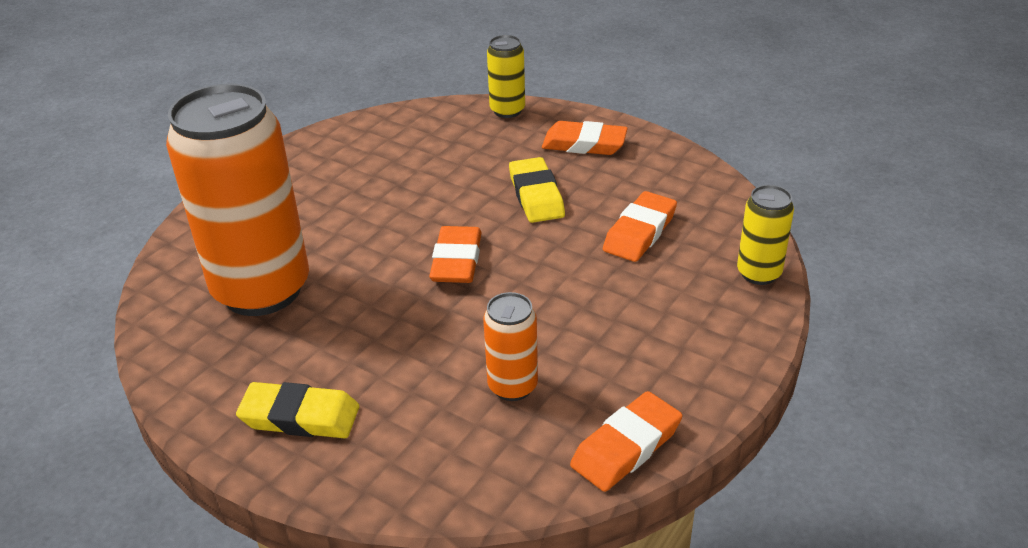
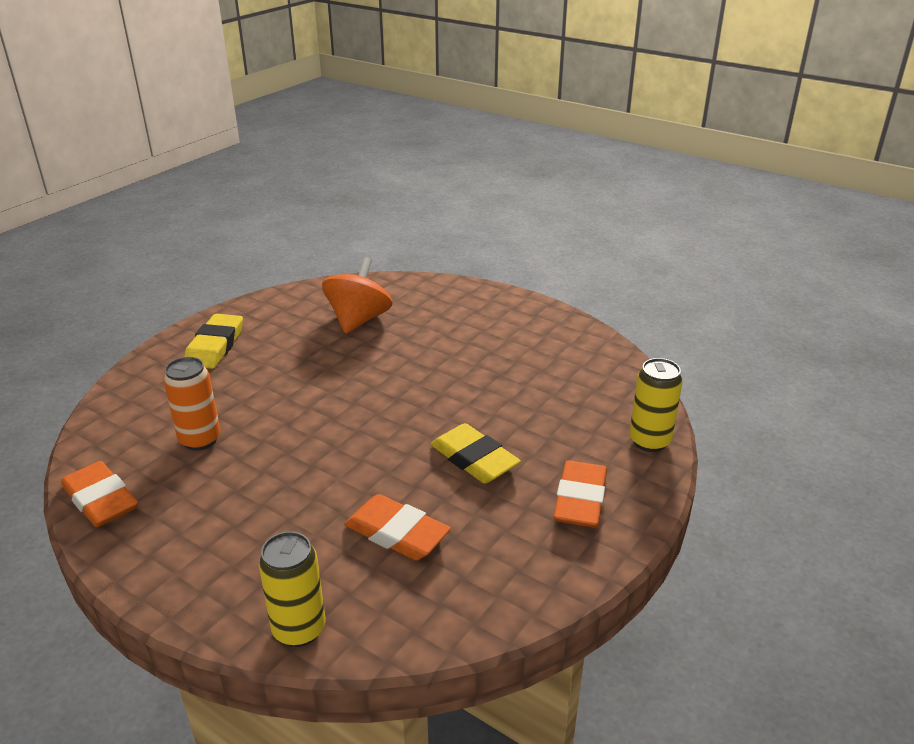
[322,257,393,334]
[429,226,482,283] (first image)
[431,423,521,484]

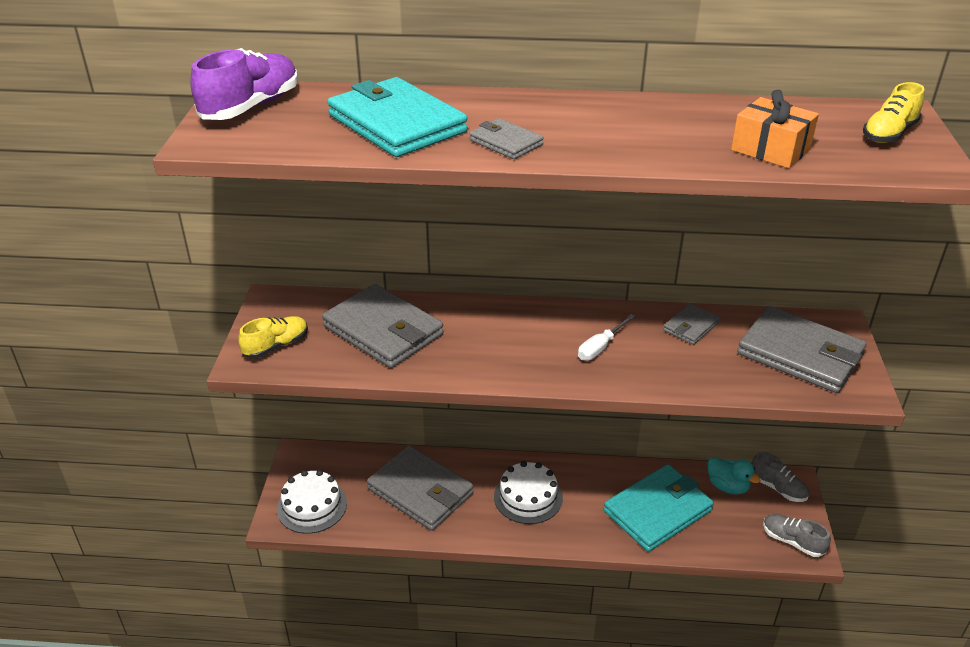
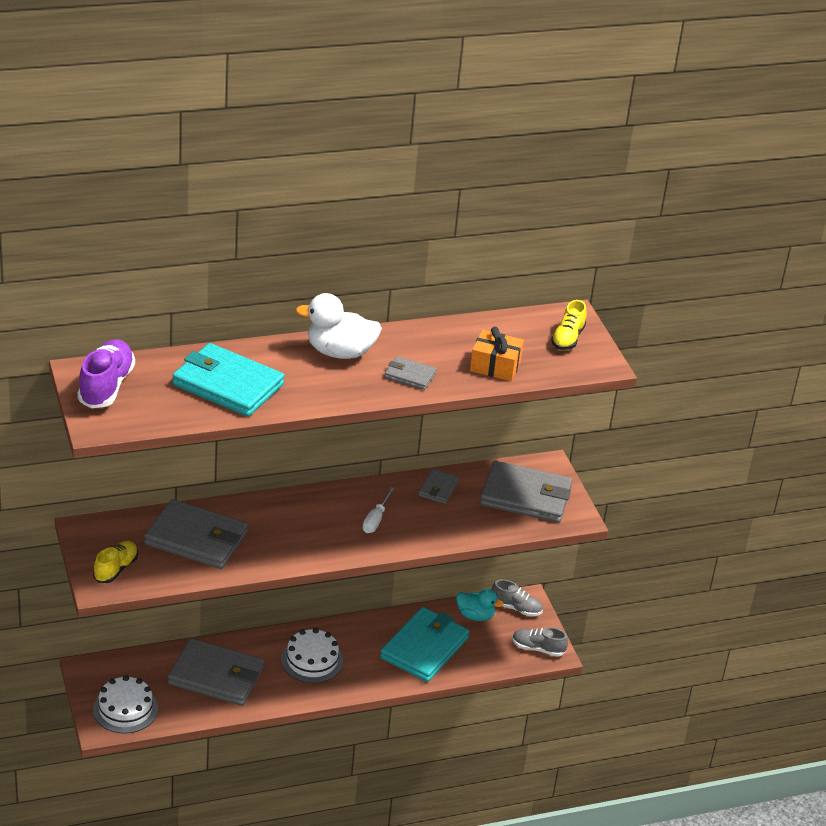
[384,356,437,390]
[295,293,382,359]

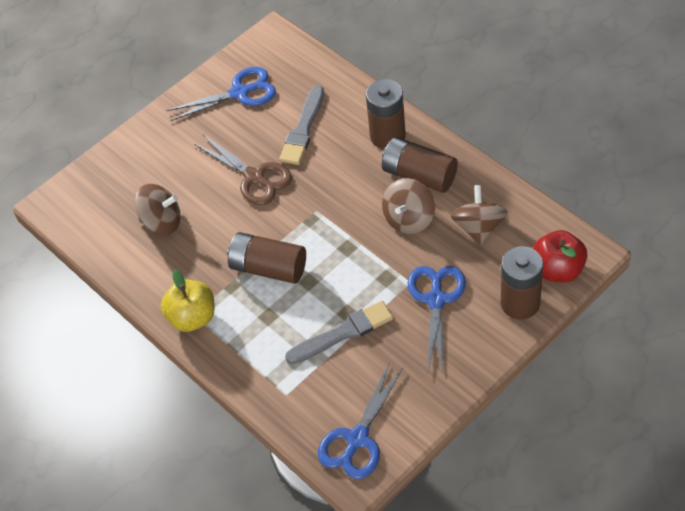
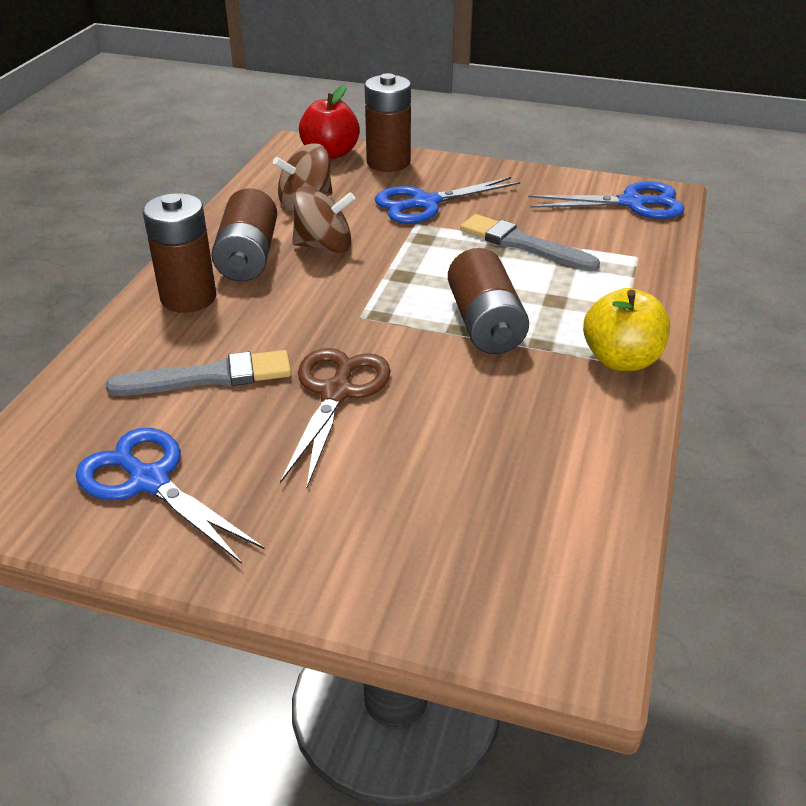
[135,184,181,235] (first image)

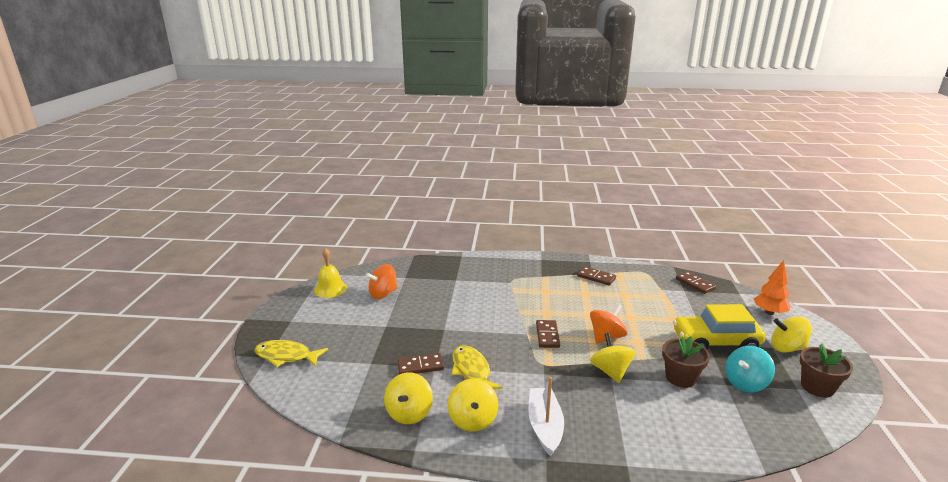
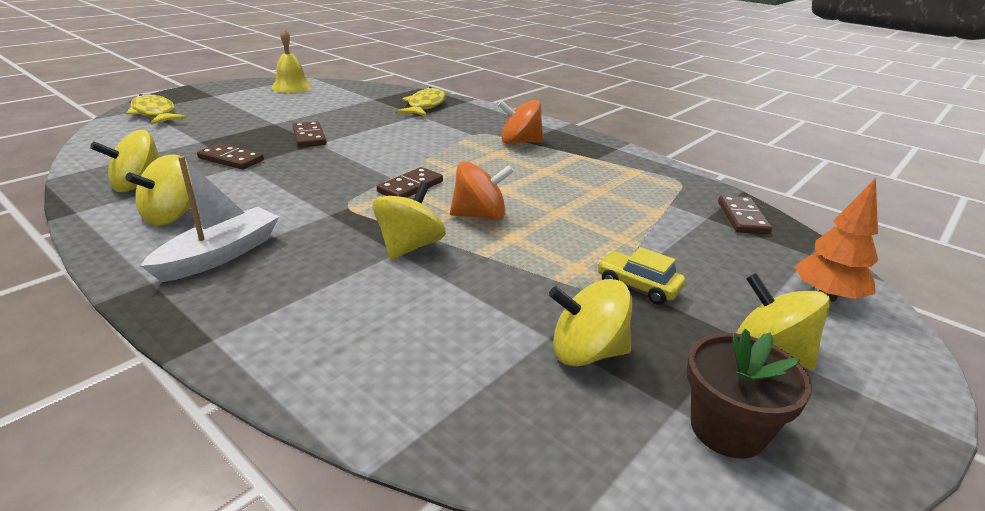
[498,100,544,144]
[397,87,446,116]
[292,121,327,147]
[662,336,710,388] (first image)
[597,247,686,305]
[549,279,632,366]

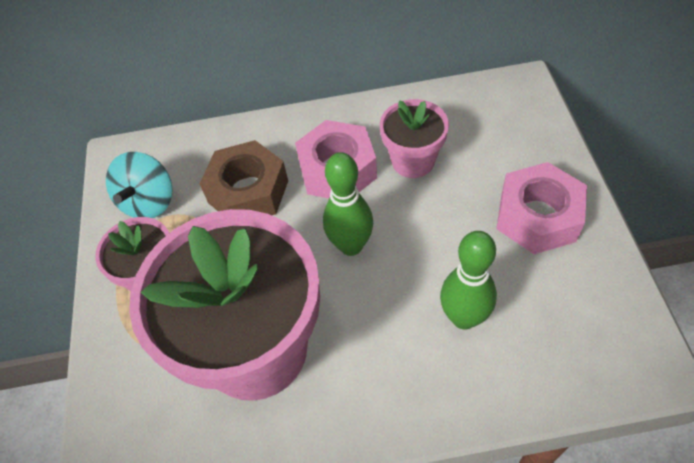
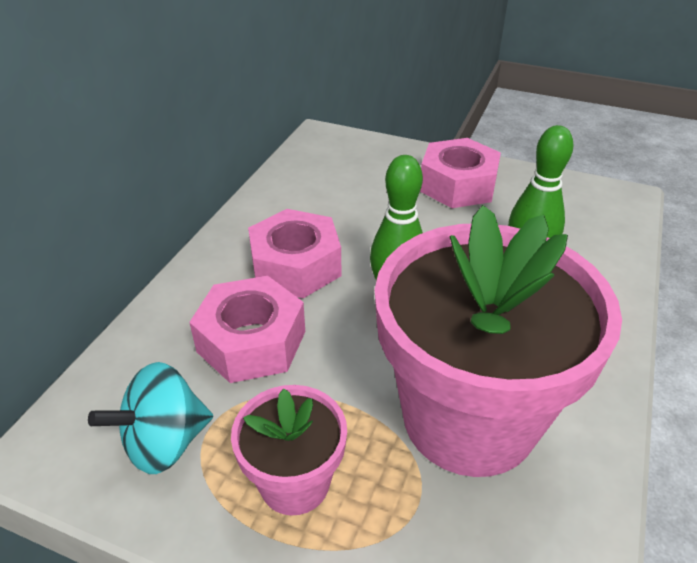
[88,362,213,474]
[189,276,305,383]
[380,99,449,178] (first image)

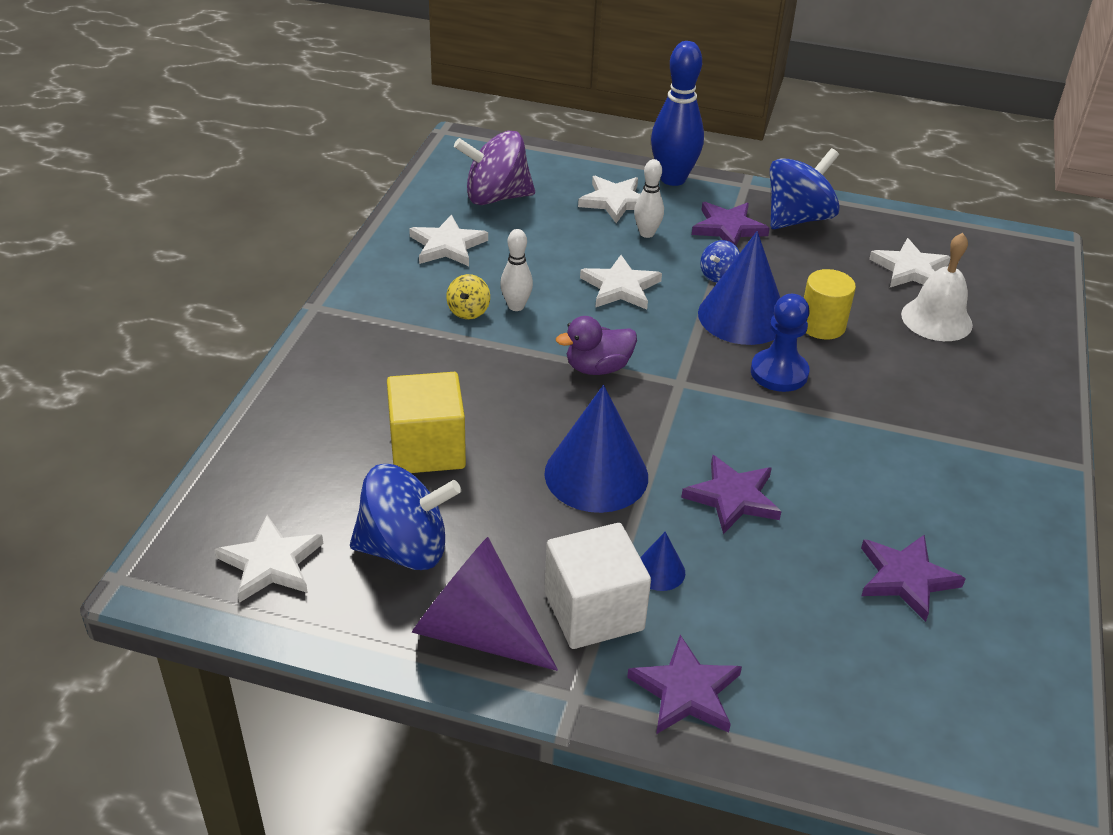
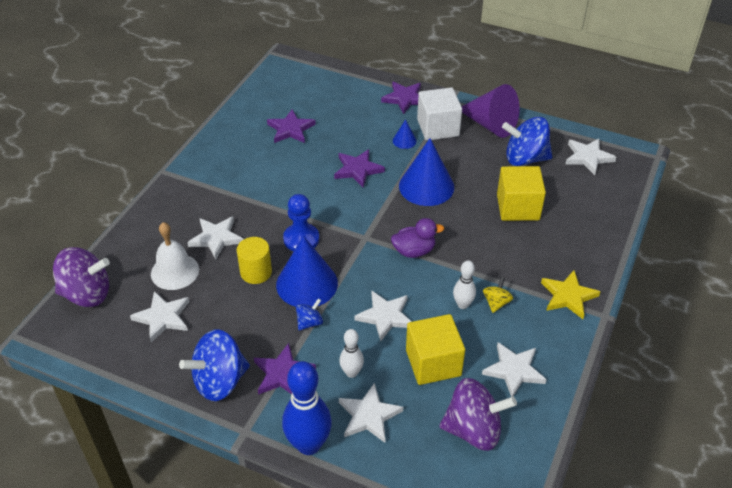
[53,247,110,307]
[187,216,244,259]
[406,314,465,385]
[541,270,600,319]

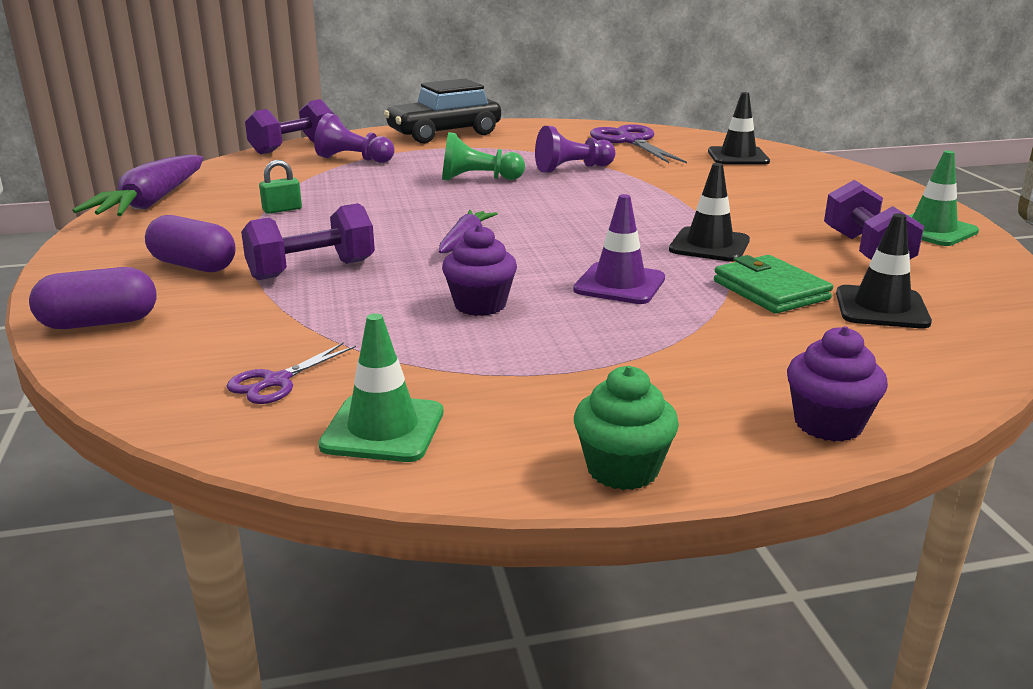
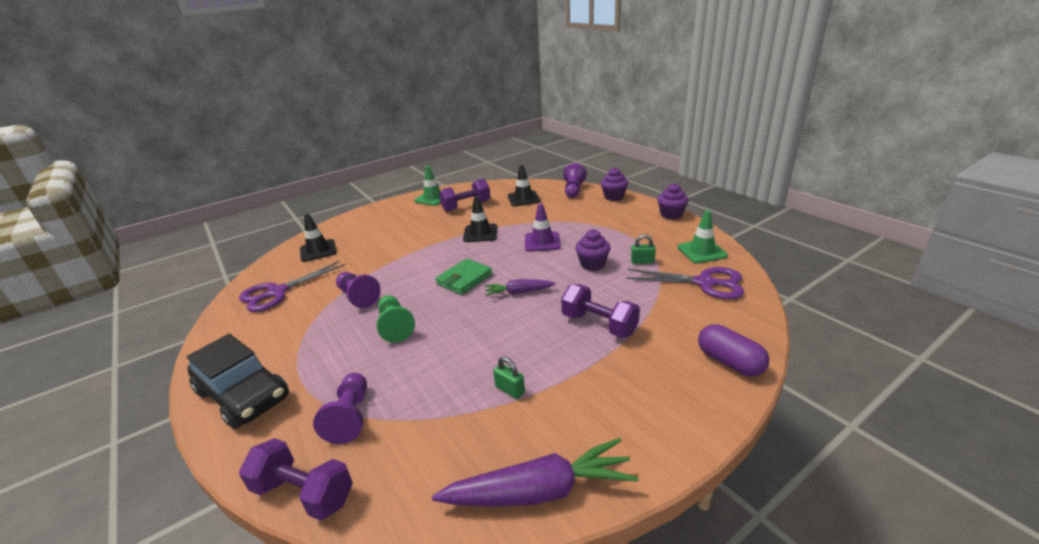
[145,215,235,272] (first image)
[626,267,744,299]
[657,183,689,220]
[435,259,492,295]
[563,163,587,198]
[631,235,656,264]

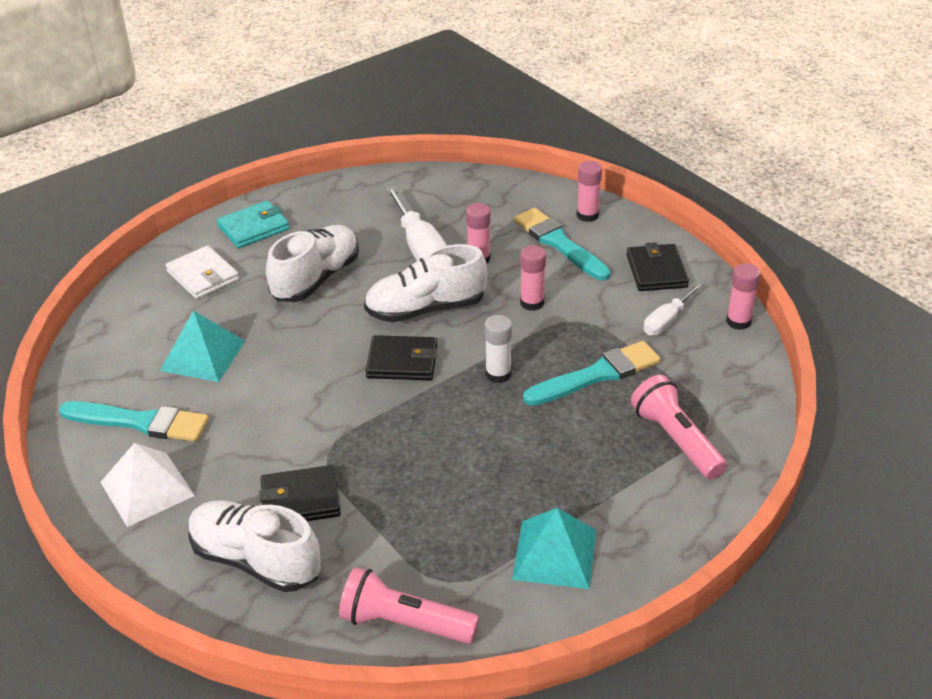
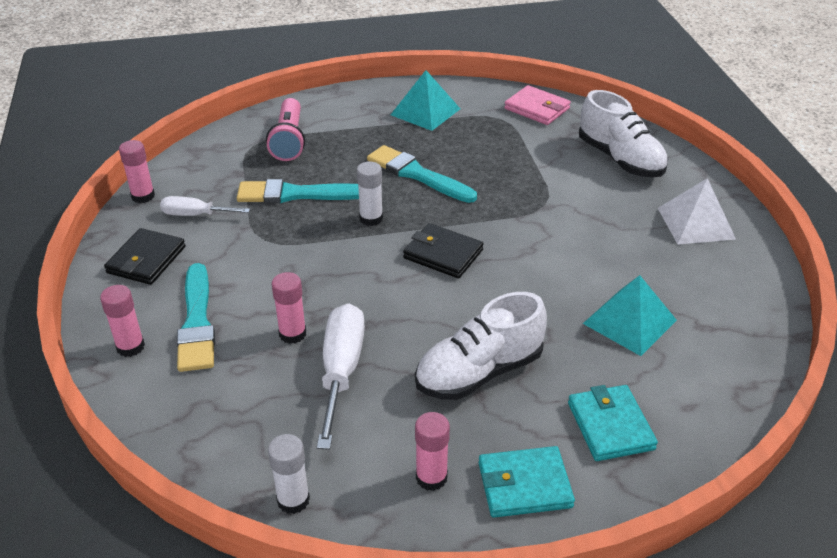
[367,145,477,203]
[568,385,658,461]
[259,465,341,521] (first image)
[504,85,571,125]
[364,244,487,323] (first image)
[415,412,450,491]
[160,196,250,216]
[268,434,310,514]

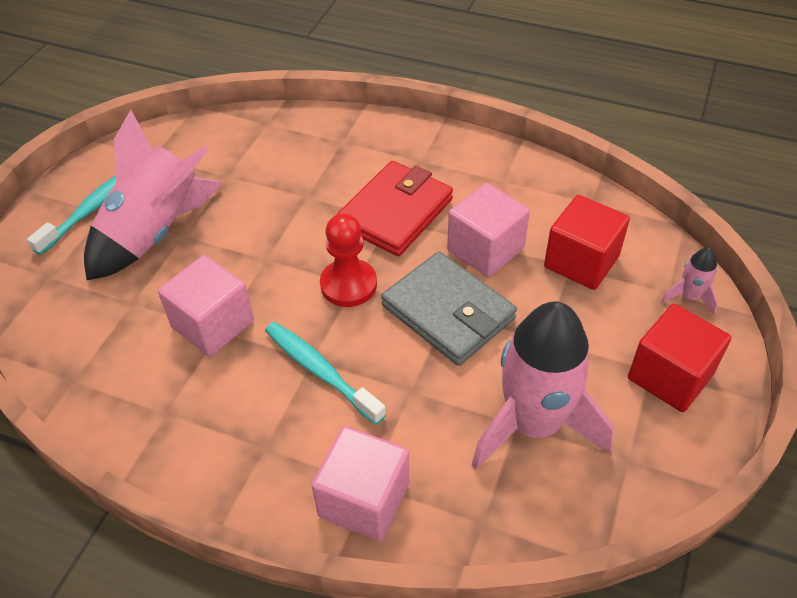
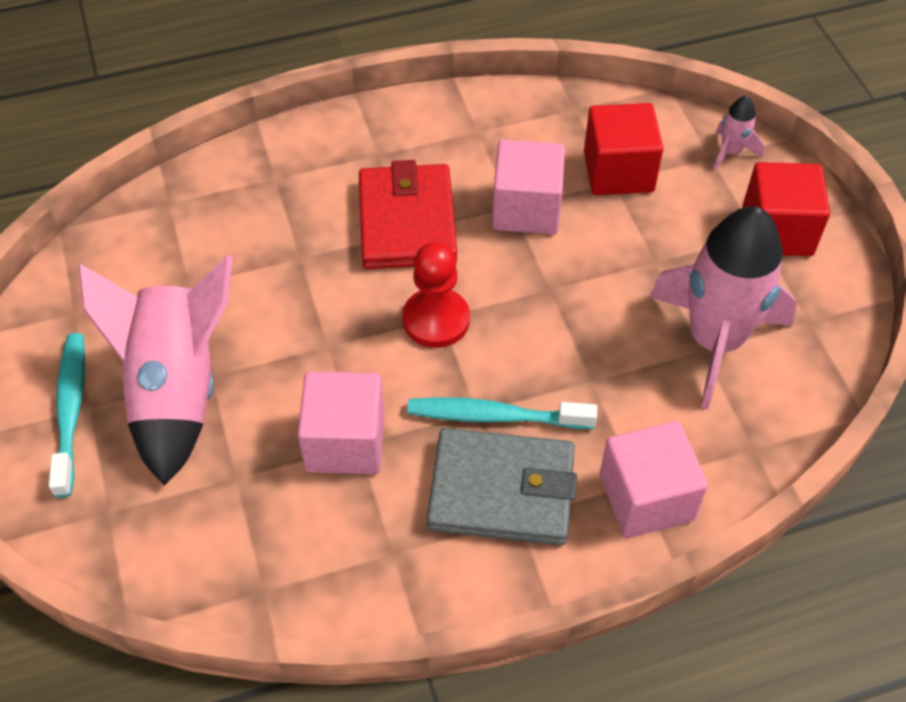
[427,428,577,545]

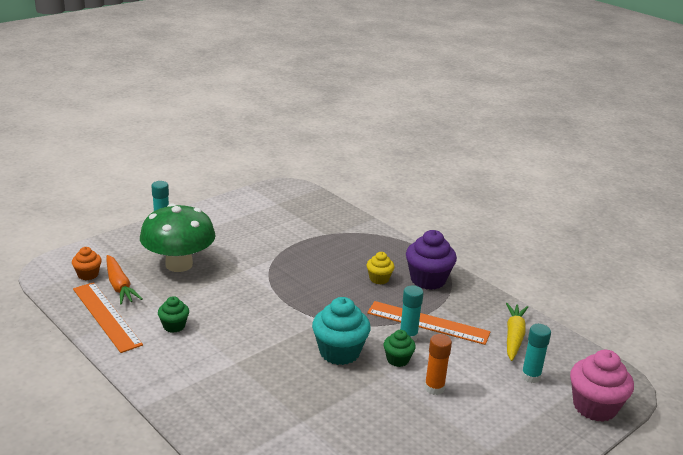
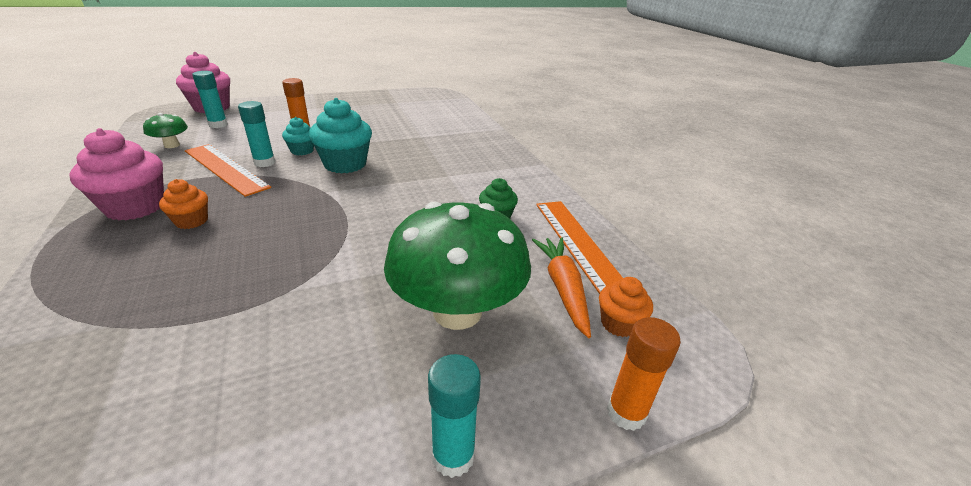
[159,179,208,229]
[282,117,314,155]
[69,128,164,221]
[143,113,188,148]
[607,317,681,431]

